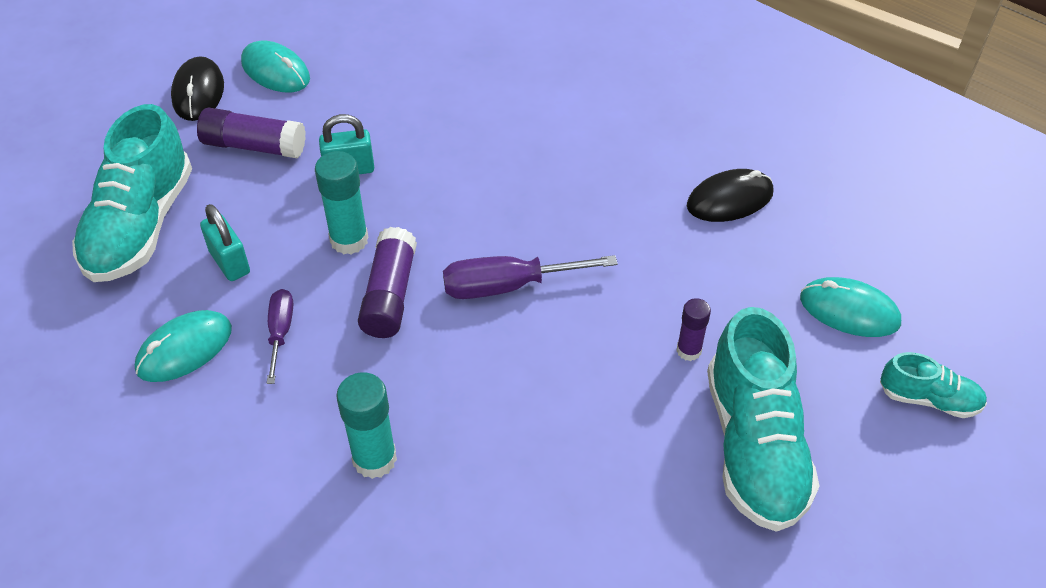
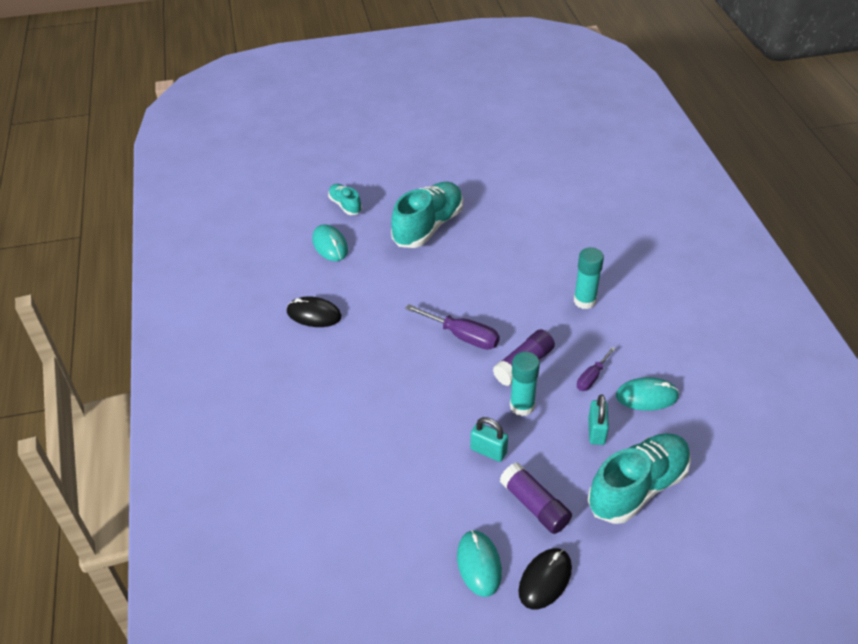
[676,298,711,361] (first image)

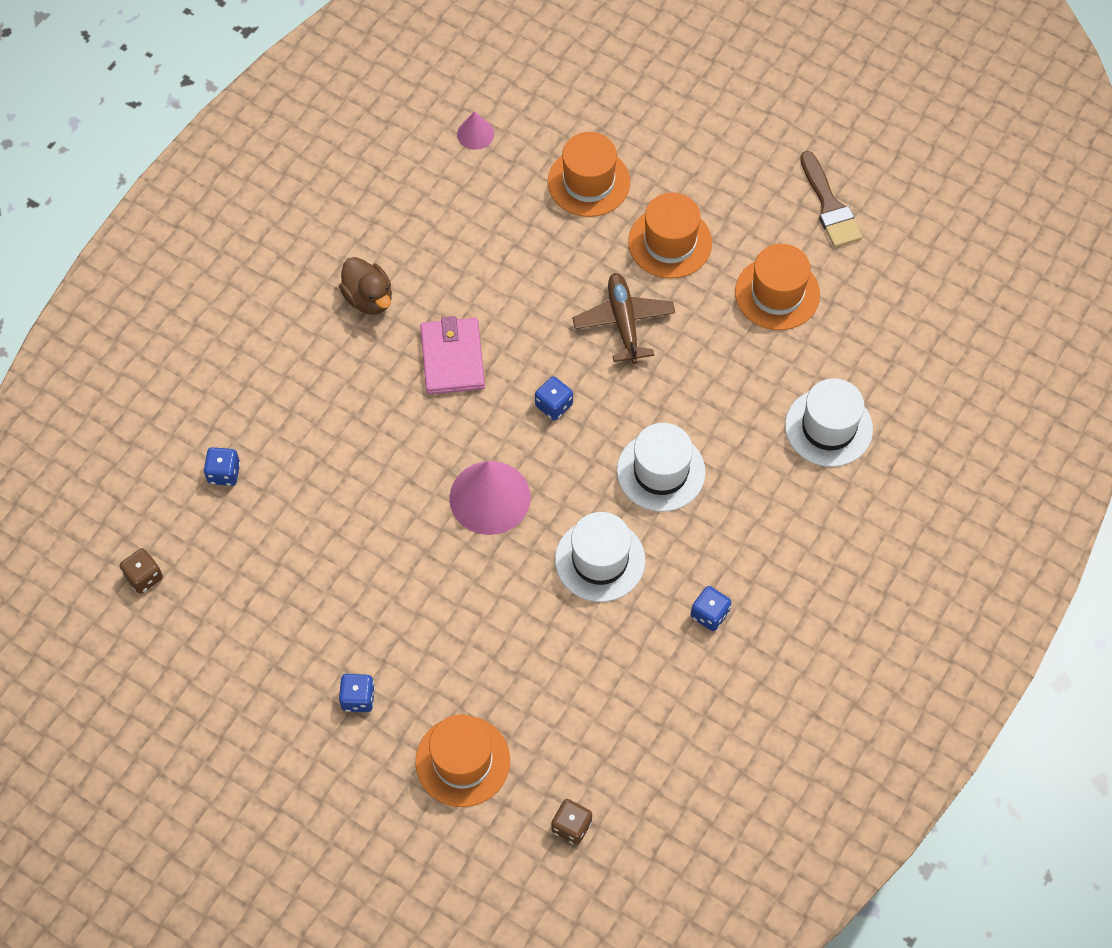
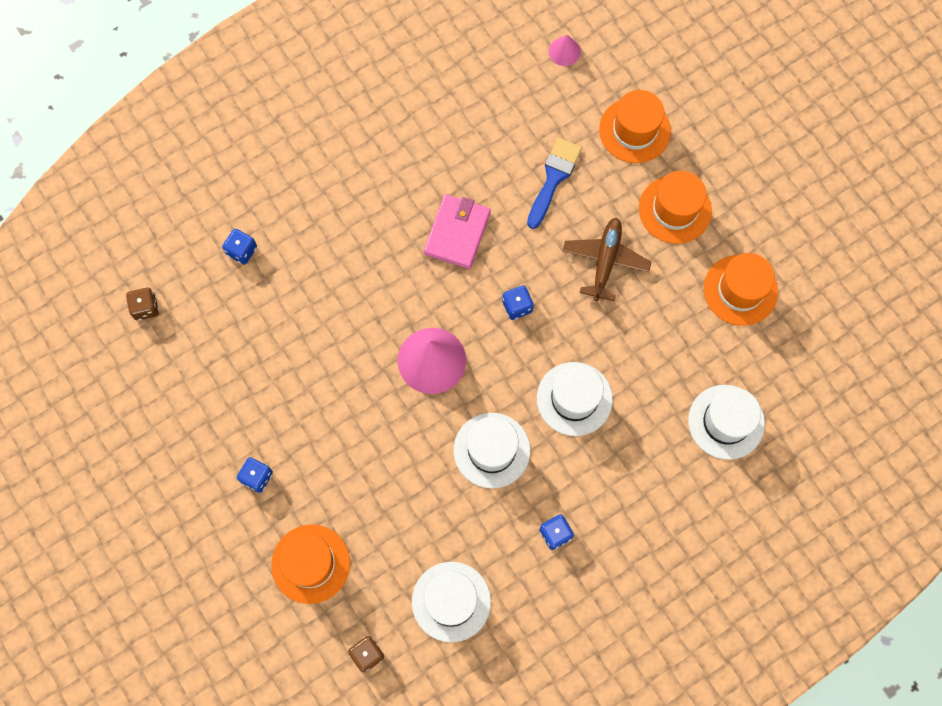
[339,257,392,314] (first image)
[800,151,862,247] (first image)
[412,562,491,642]
[527,138,582,229]

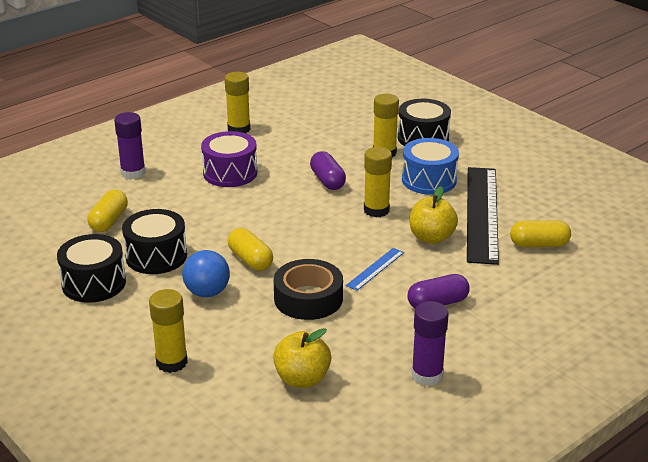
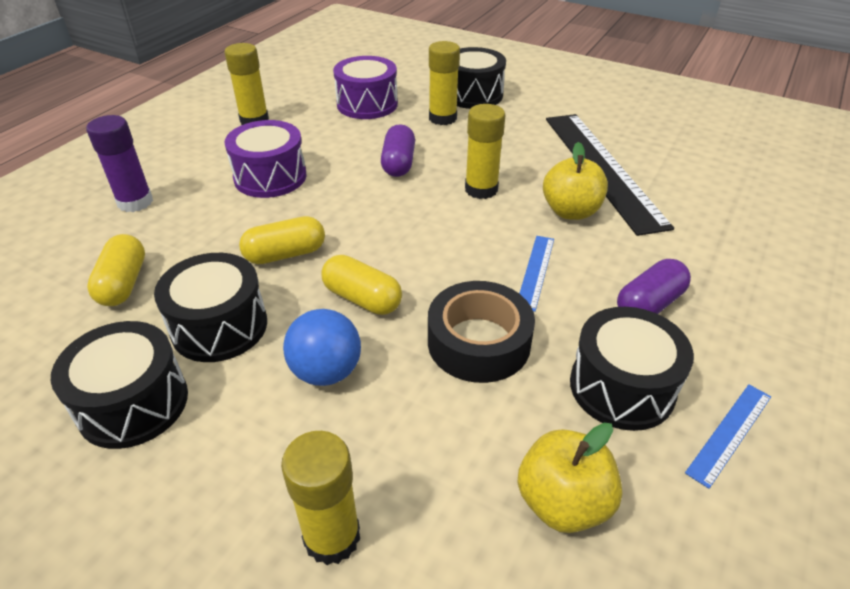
[381,124,415,177]
[402,138,459,195] (first image)
[685,384,771,489]
[239,216,325,264]
[333,56,398,119]
[570,307,694,431]

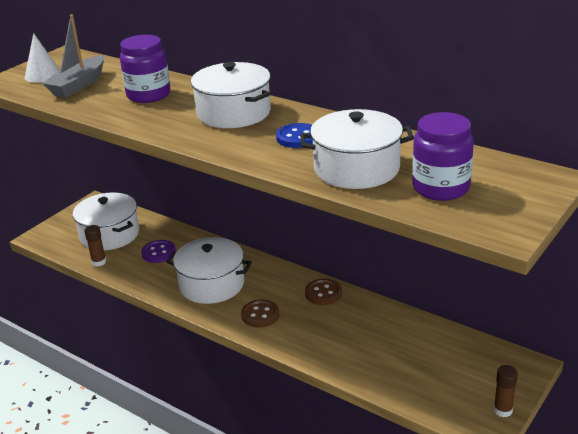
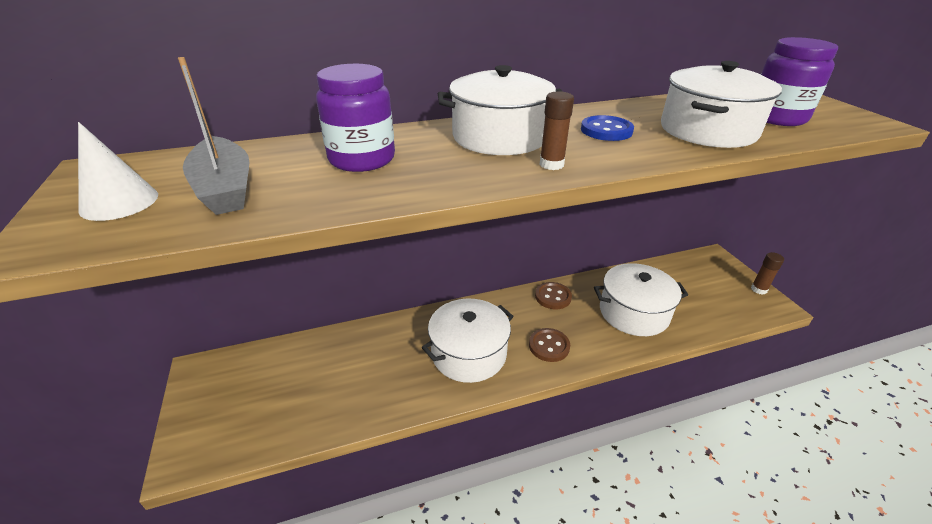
[594,263,688,336]
[540,91,574,170]
[141,240,176,263] (first image)

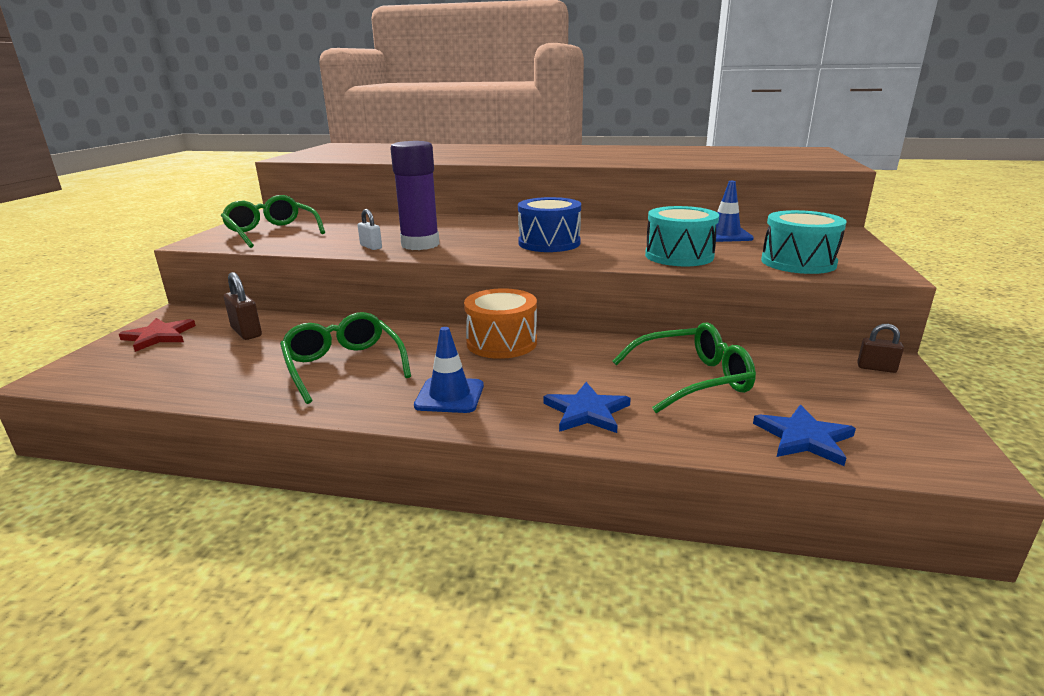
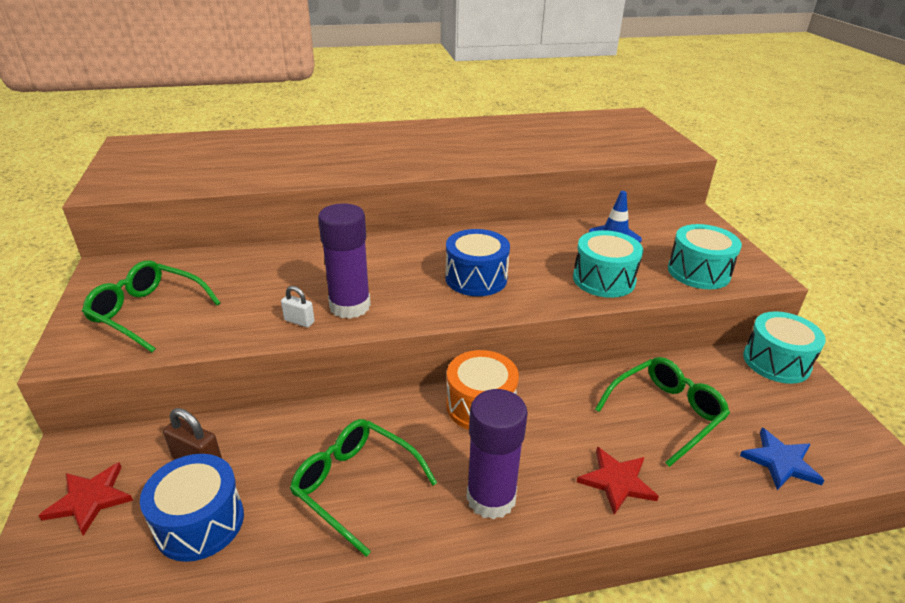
[466,389,528,520]
[577,447,659,515]
[743,311,826,384]
[140,454,244,562]

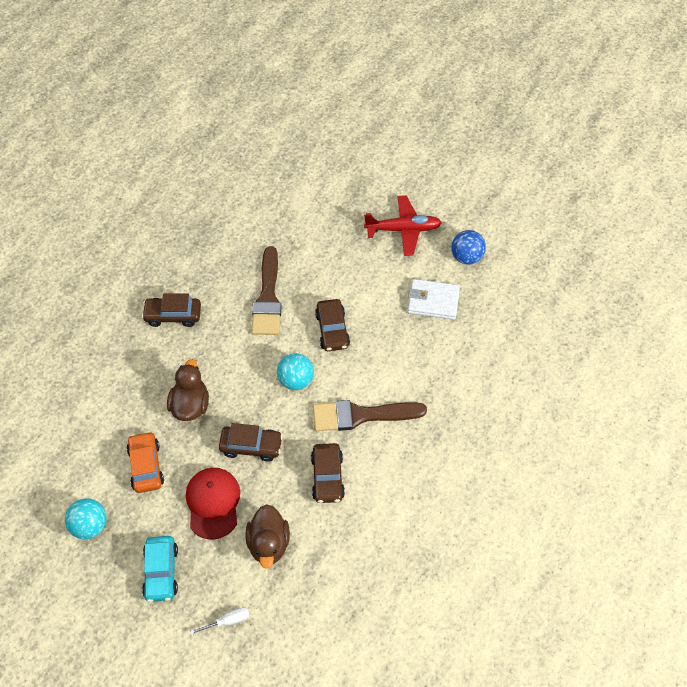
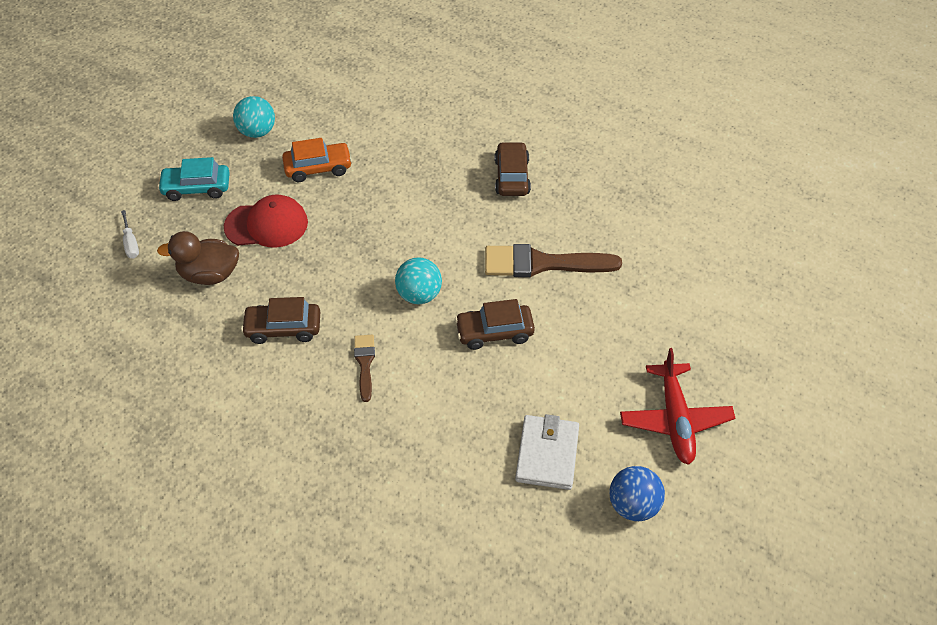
[167,359,209,421] (first image)
[219,423,283,461] (first image)
[354,335,375,402]

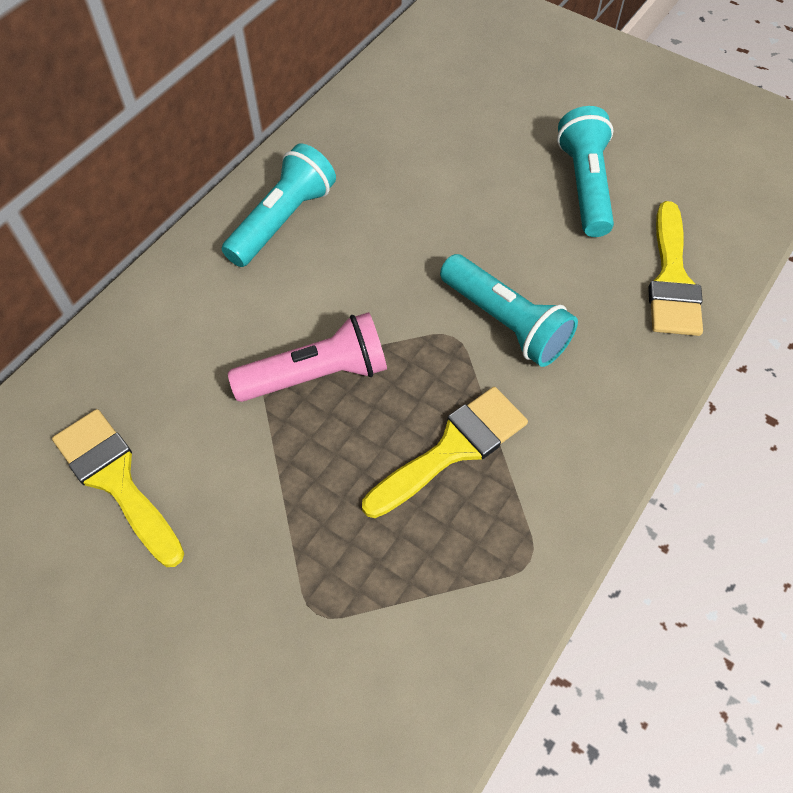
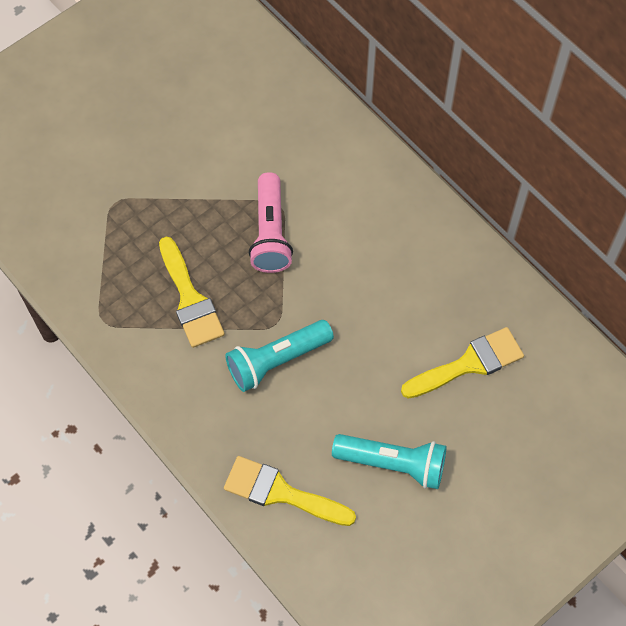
[401,327,524,398]
[222,143,336,267] (first image)

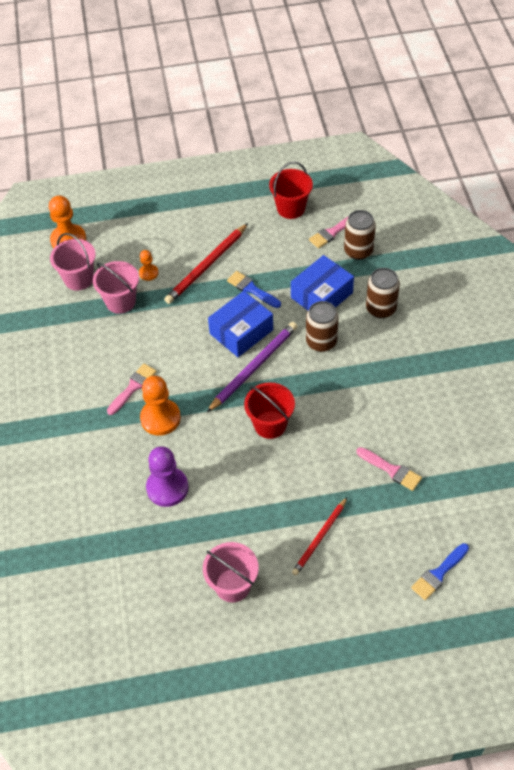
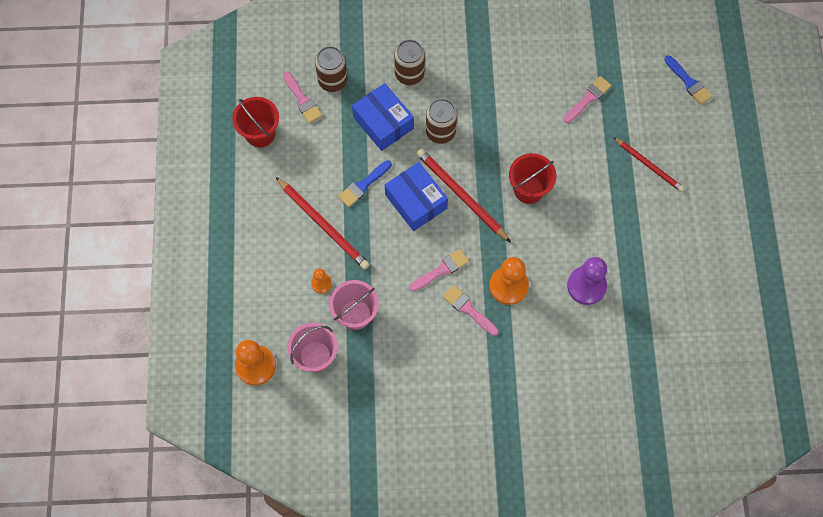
[203,542,259,603] (first image)
[416,149,511,242]
[409,249,469,292]

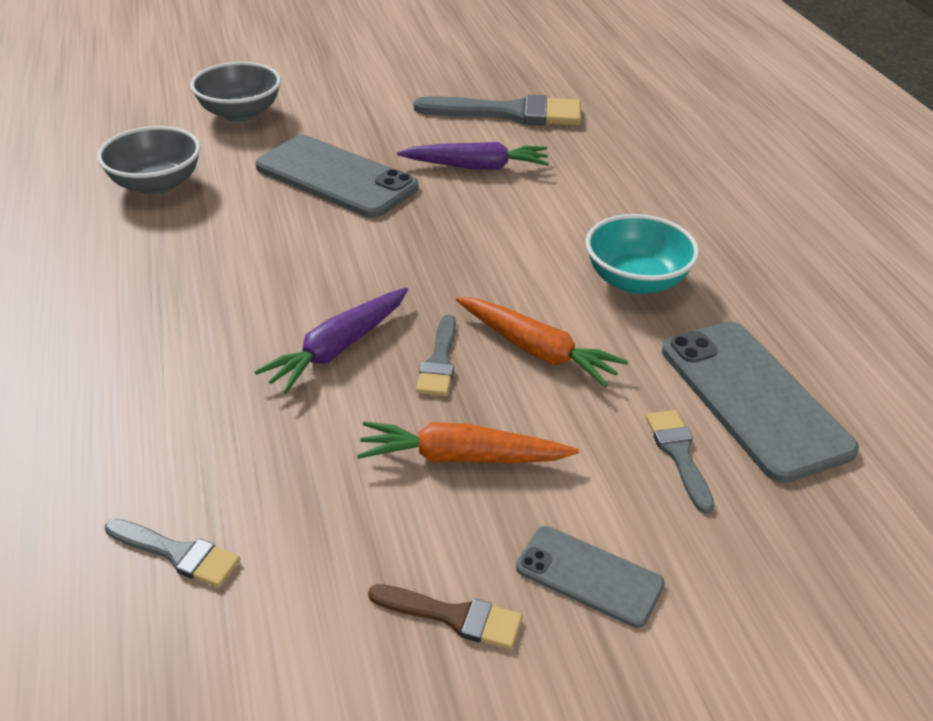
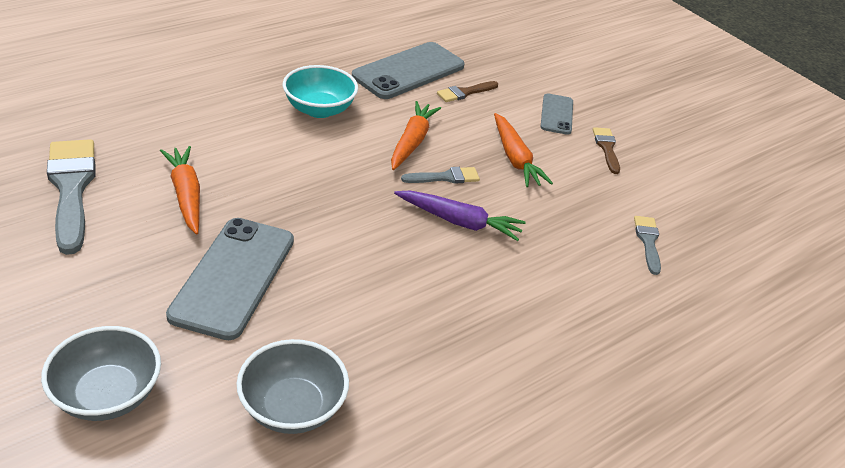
[160,146,200,235]
[437,81,498,102]

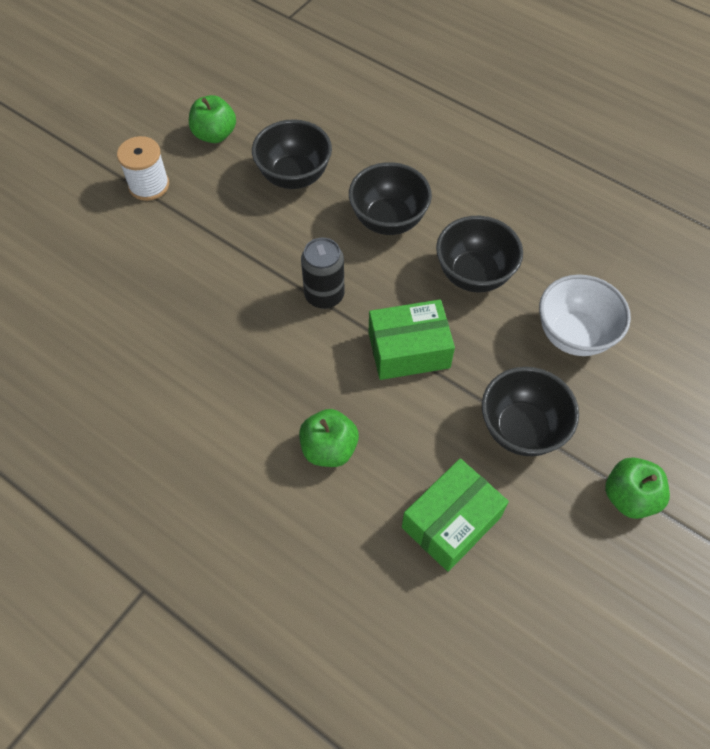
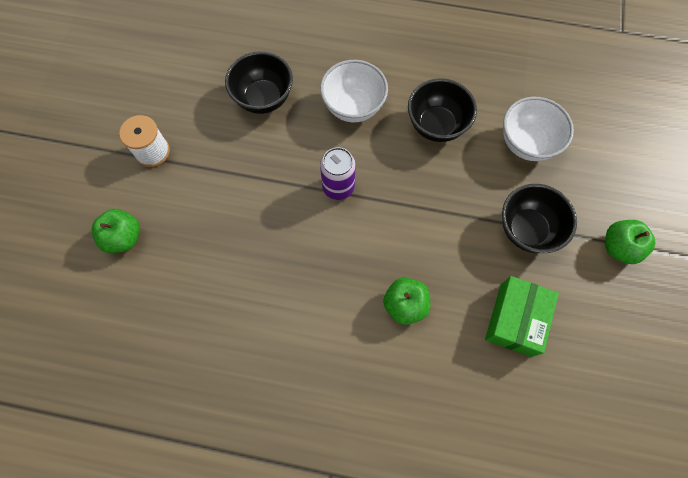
[91,209,140,253]
[320,147,356,200]
[320,60,388,122]
[369,299,455,380] (first image)

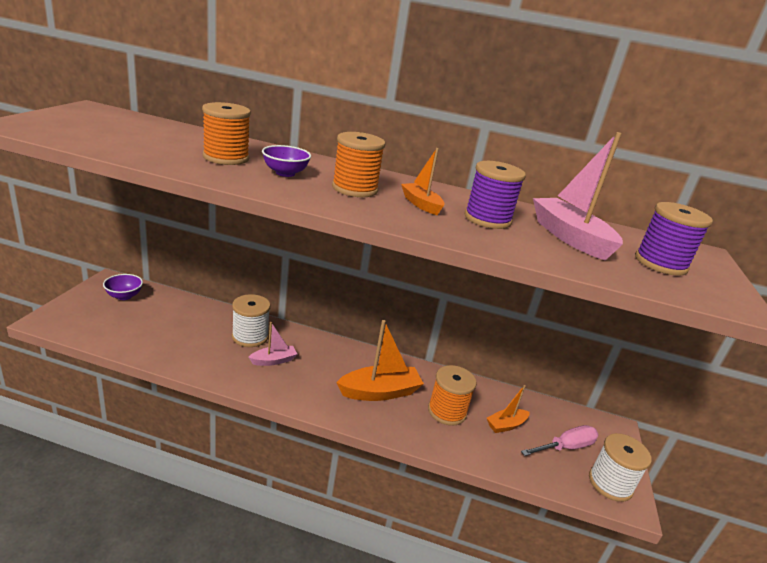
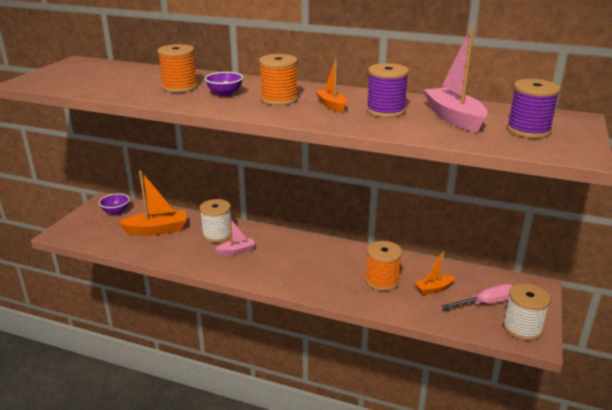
[118,171,186,236]

